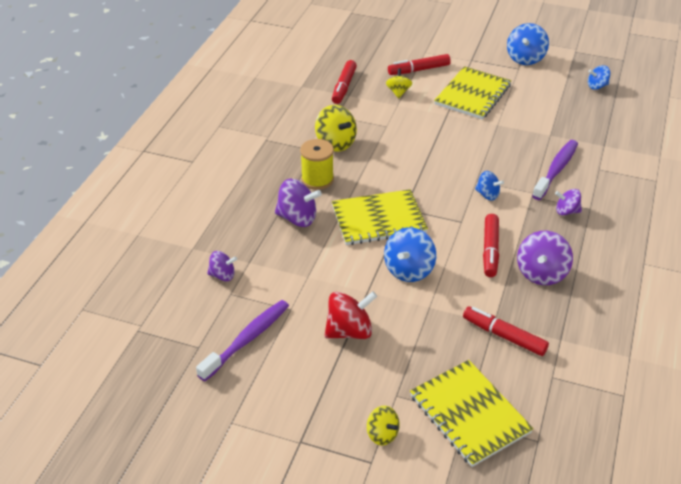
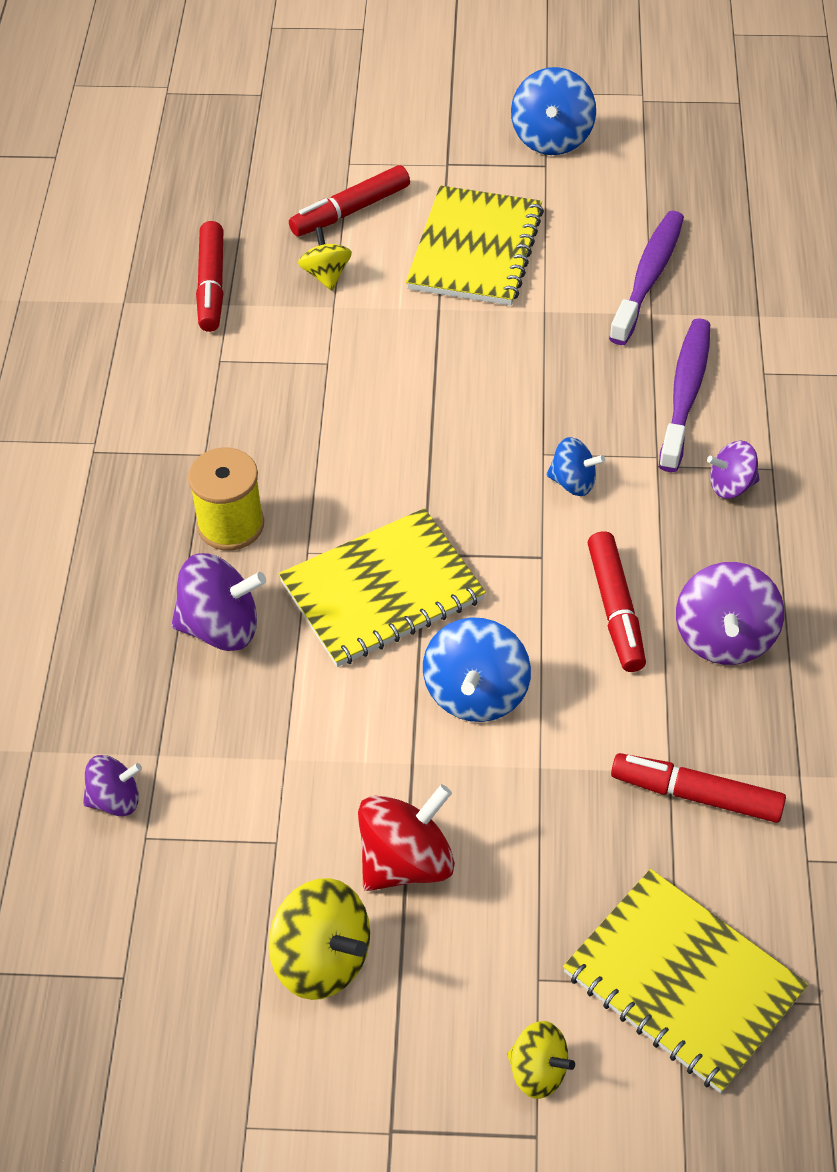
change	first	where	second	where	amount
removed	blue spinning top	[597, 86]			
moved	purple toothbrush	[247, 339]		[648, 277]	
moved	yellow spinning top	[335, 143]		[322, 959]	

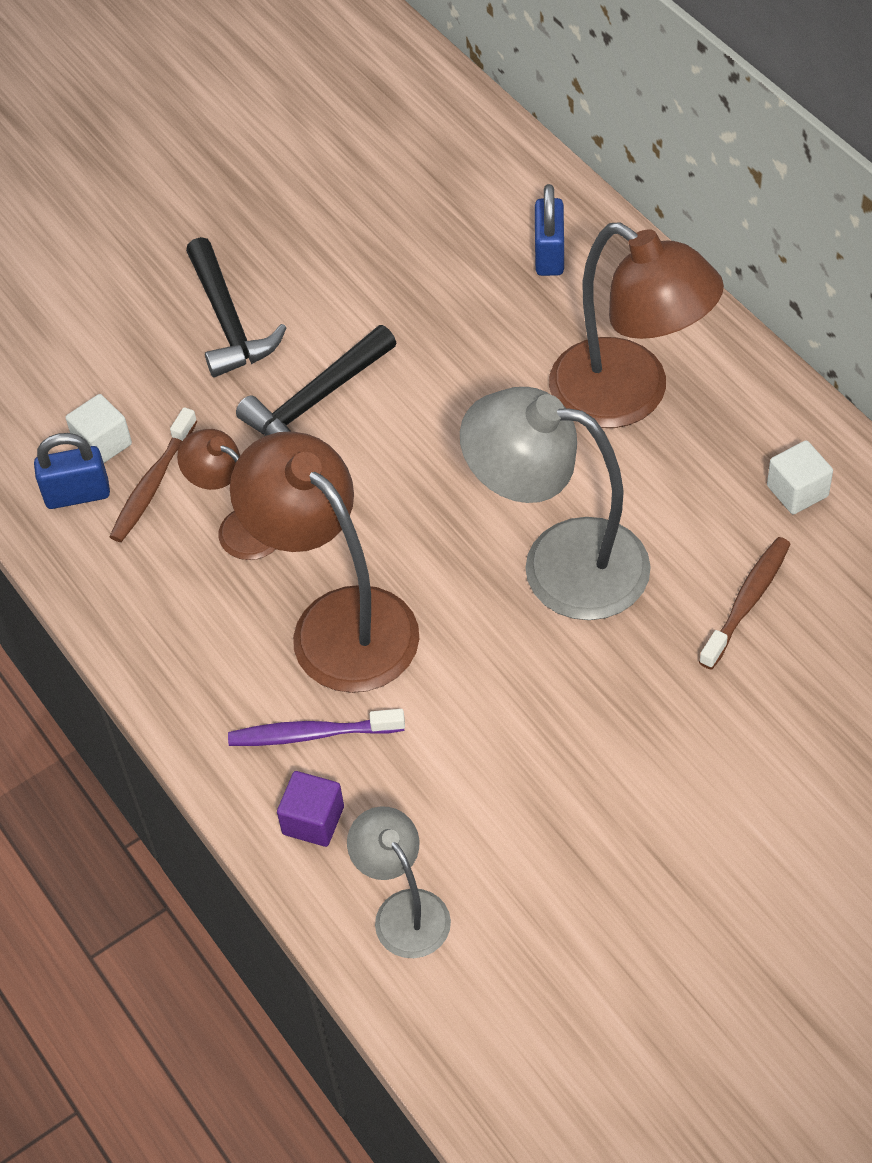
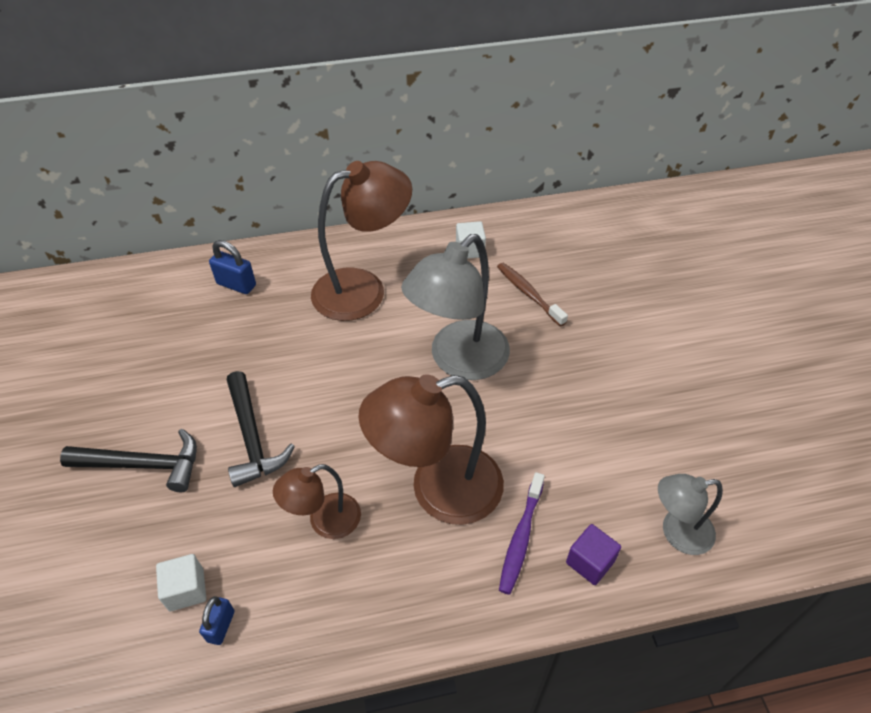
change	first	where	second	where	amount
removed	brown toothbrush	[152, 484]			
resized	blue padlock	[77, 494]		[221, 626]	x0.66

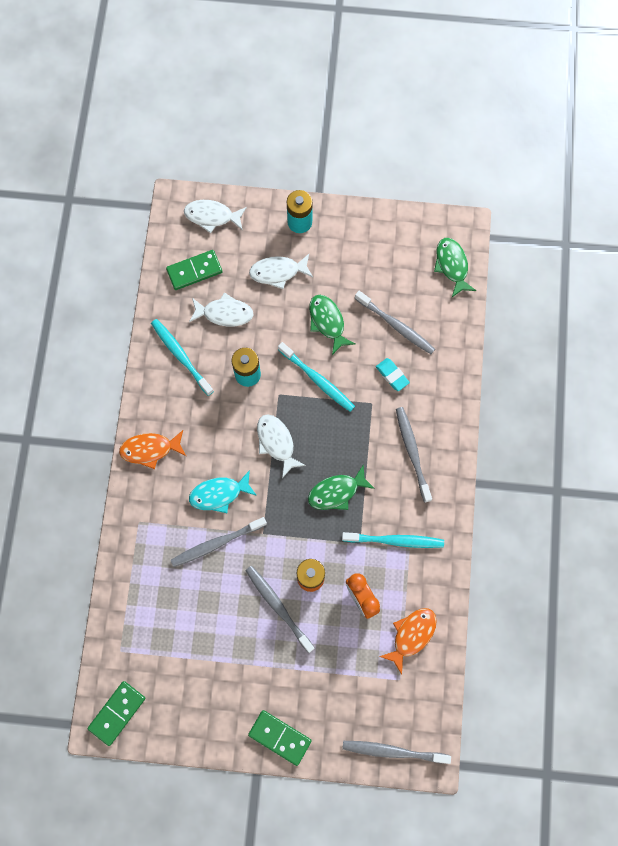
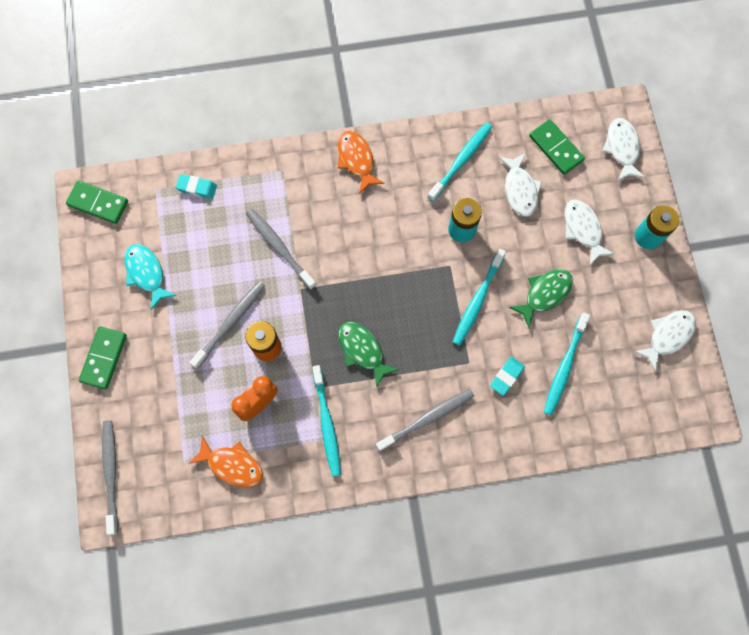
change	first	where	second	where	amount
removed	green fish	[452, 265]			
added			turquoise eraser	[197, 188]	
moved	turquoise fish	[219, 494]		[146, 273]	
moved	white fish	[276, 442]		[667, 336]	
recoloured	grey toothbrush	[396, 326]	turquoise toothbrush	[564, 367]	

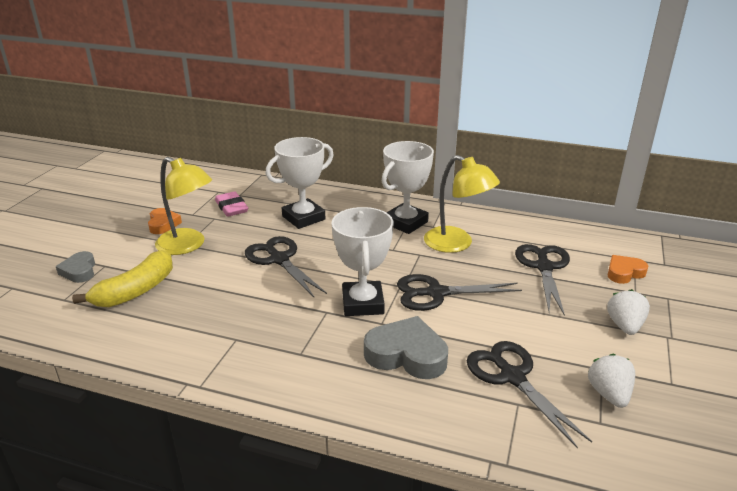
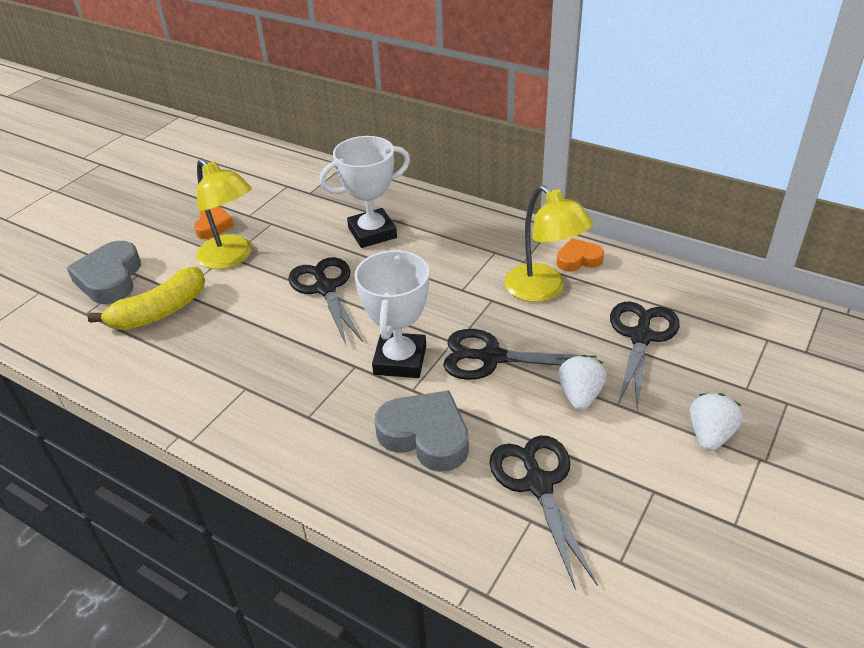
change	first	where	second	where	amount
removed	pink eraser	[231, 207]			
removed	white trophy	[405, 223]			
moved	white strawberry	[609, 394]		[580, 396]	
moved	orange heart	[624, 273]		[578, 259]	
resized	grey heart	[79, 271]		[110, 279]	x1.68

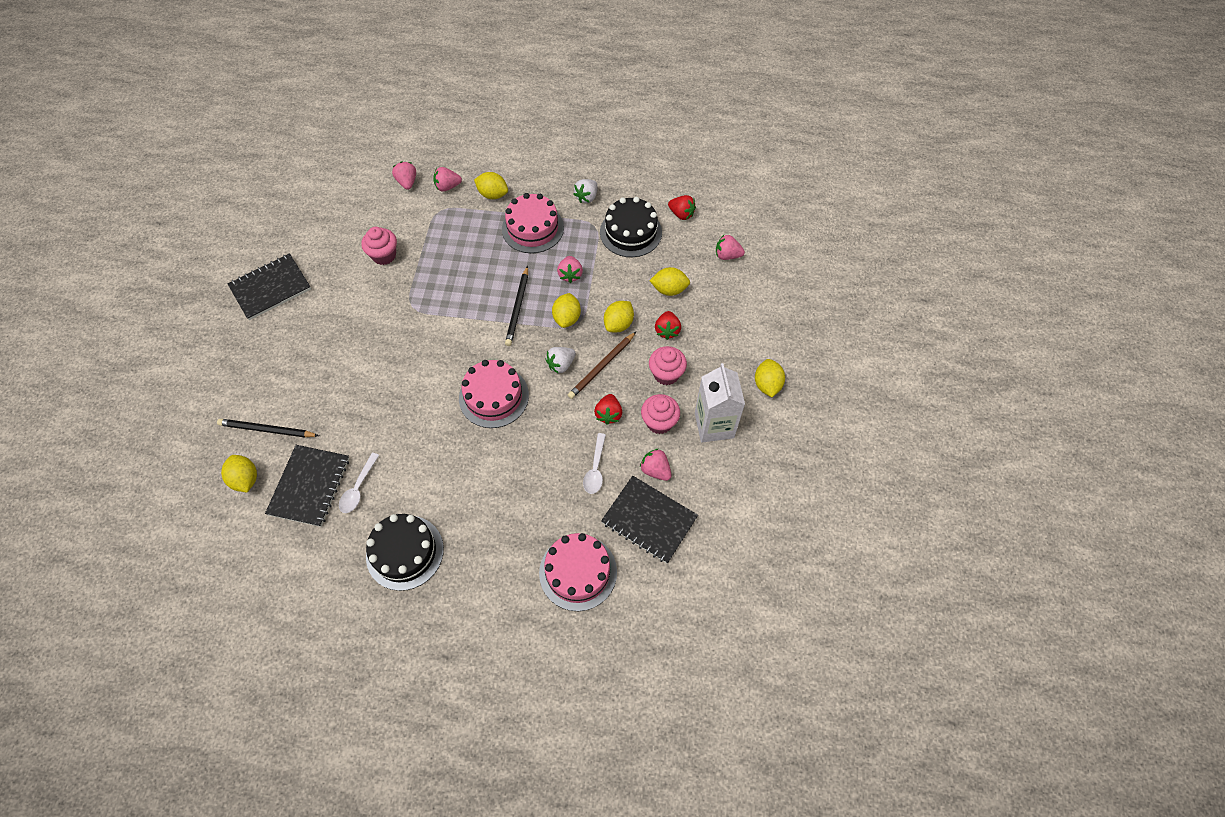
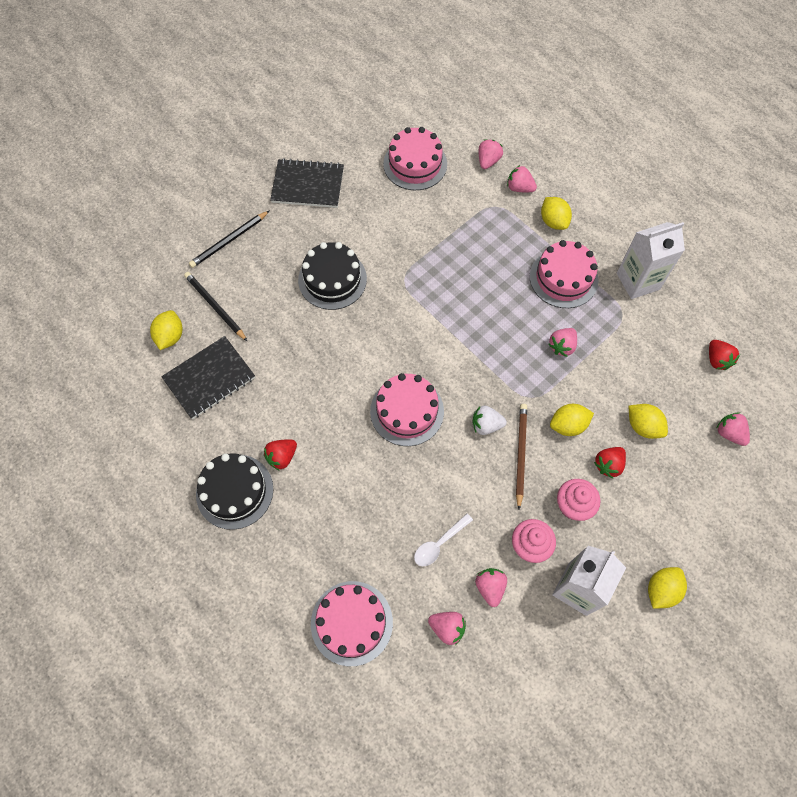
change	first	where	second	where	amount
removed	white spoon	[358, 488]			
removed	pink cupcake	[384, 255]			
removed	yellow lemon	[567, 318]			
added			pink cake	[415, 164]	
moved	black pencil	[518, 308]		[229, 241]	
moved	red strawberry	[608, 414]		[282, 457]	
moved	black cake	[630, 232]		[332, 279]	
replaced	white strawberry	[587, 197]	white carton	[638, 281]	
replaced	black notebook	[649, 520]	pink strawberry	[447, 628]	
turned	brown pencil	[602, 367]		[520, 454]	105 degrees clockwise

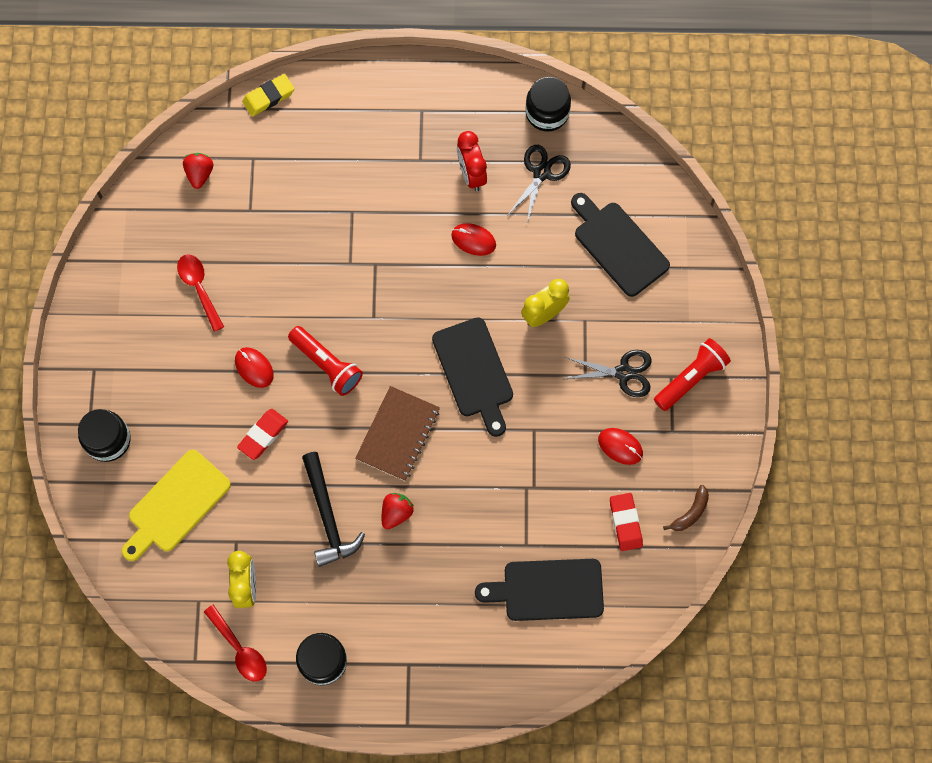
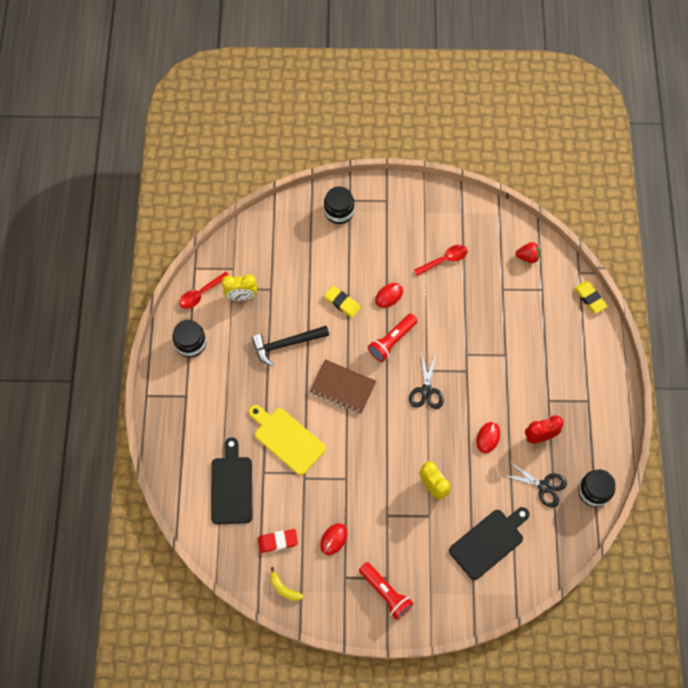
change	first	where	second	where	amount
removed	red strawberry	[396, 513]			
removed	black cutting board	[474, 372]			
moved	yellow cutting board	[176, 504]		[287, 439]	
moved	black scissors	[623, 373]		[426, 390]	
recoloured	red eraser	[263, 435]	yellow eraser	[342, 303]	
recoloured	brown banana	[690, 513]	yellow banana	[284, 588]	

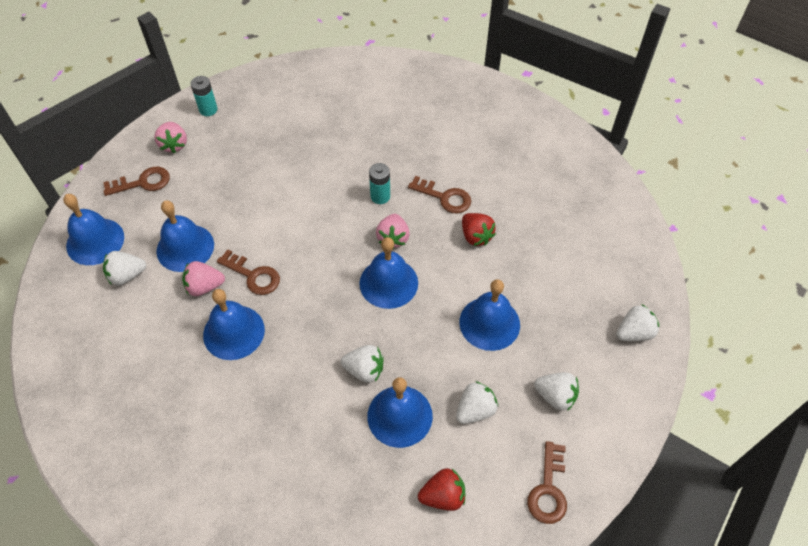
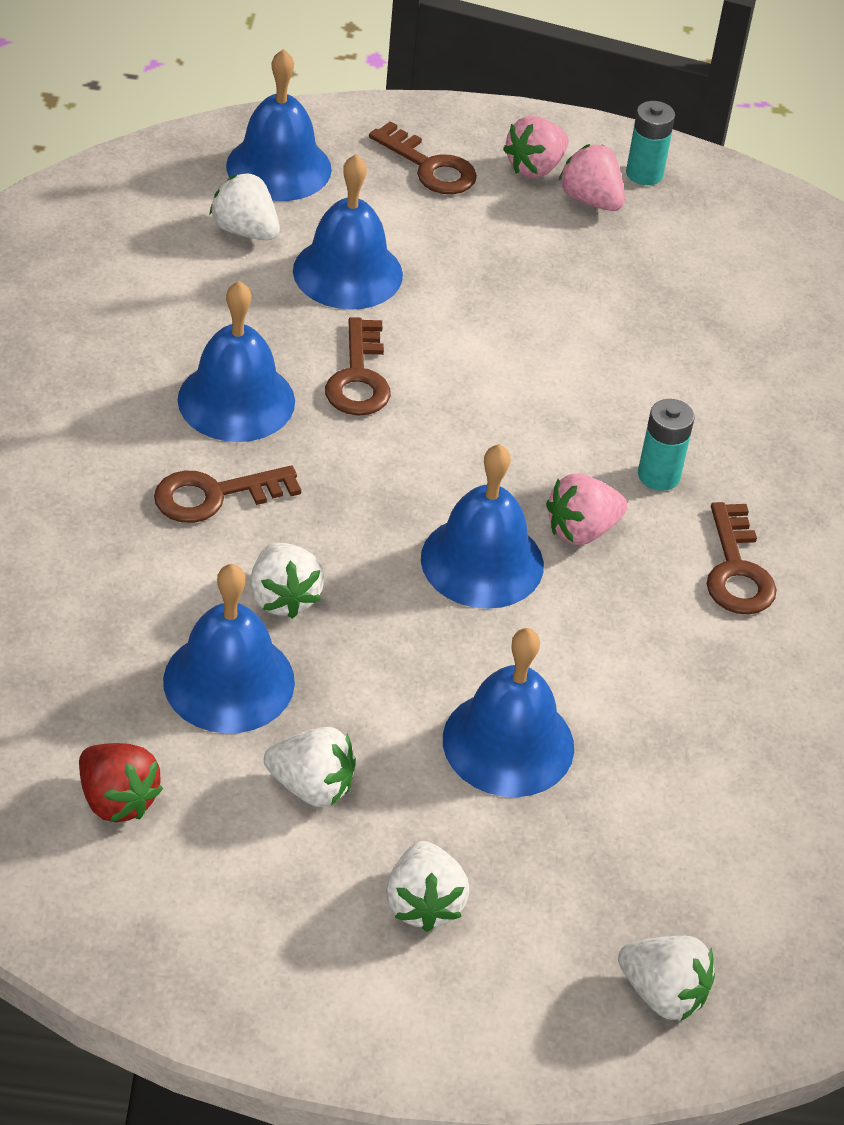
change	first	where	second	where	amount
removed	red strawberry	[476, 236]			
moved	pink strawberry	[204, 286]		[590, 200]	
moved	brown key	[548, 489]		[215, 495]	

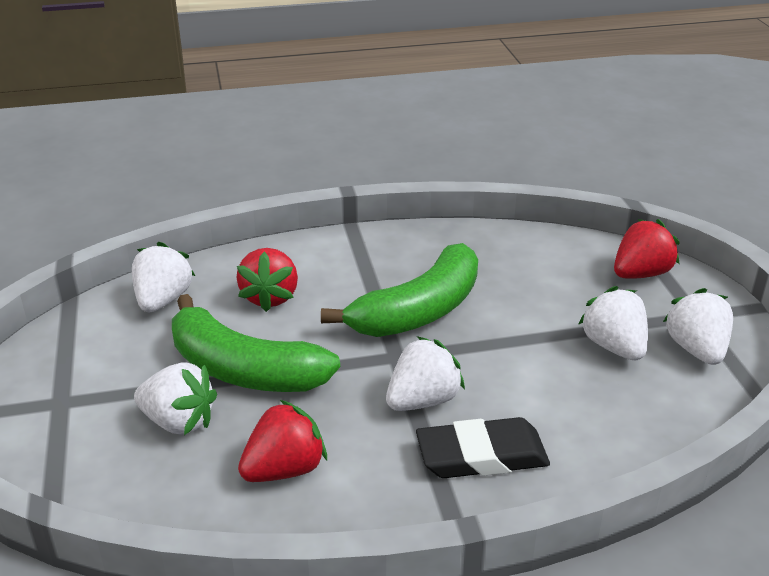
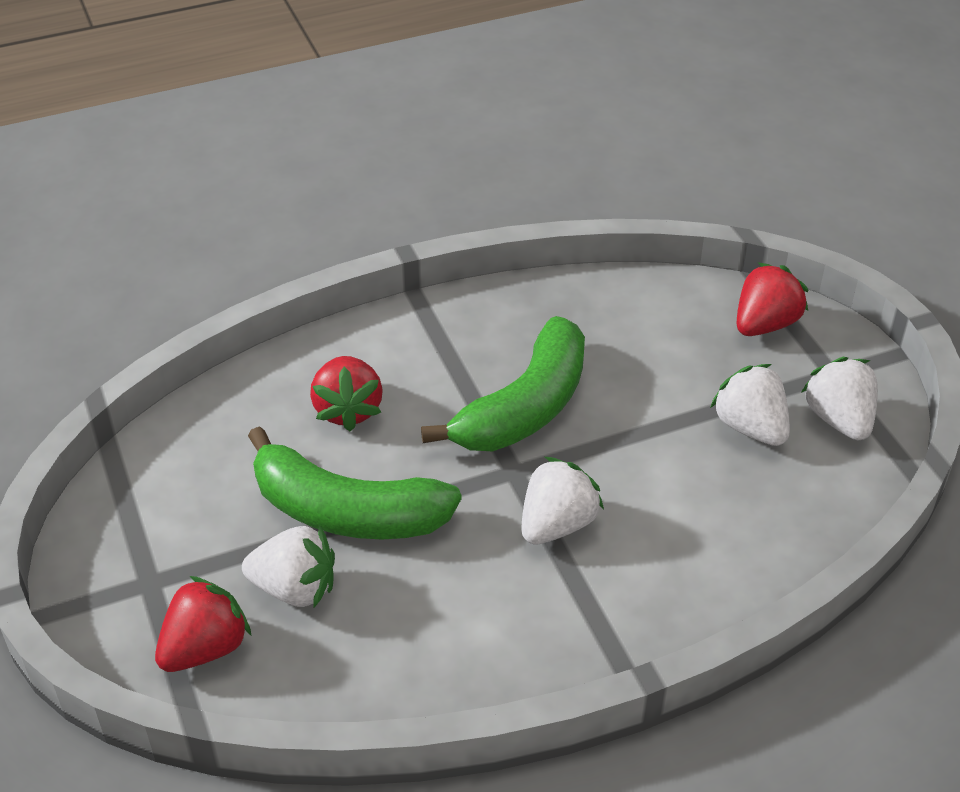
change	first	where	second	where	amount
removed	white strawberry	[163, 300]			
removed	black eraser	[481, 455]			
moved	red strawberry	[284, 469]		[205, 648]	

